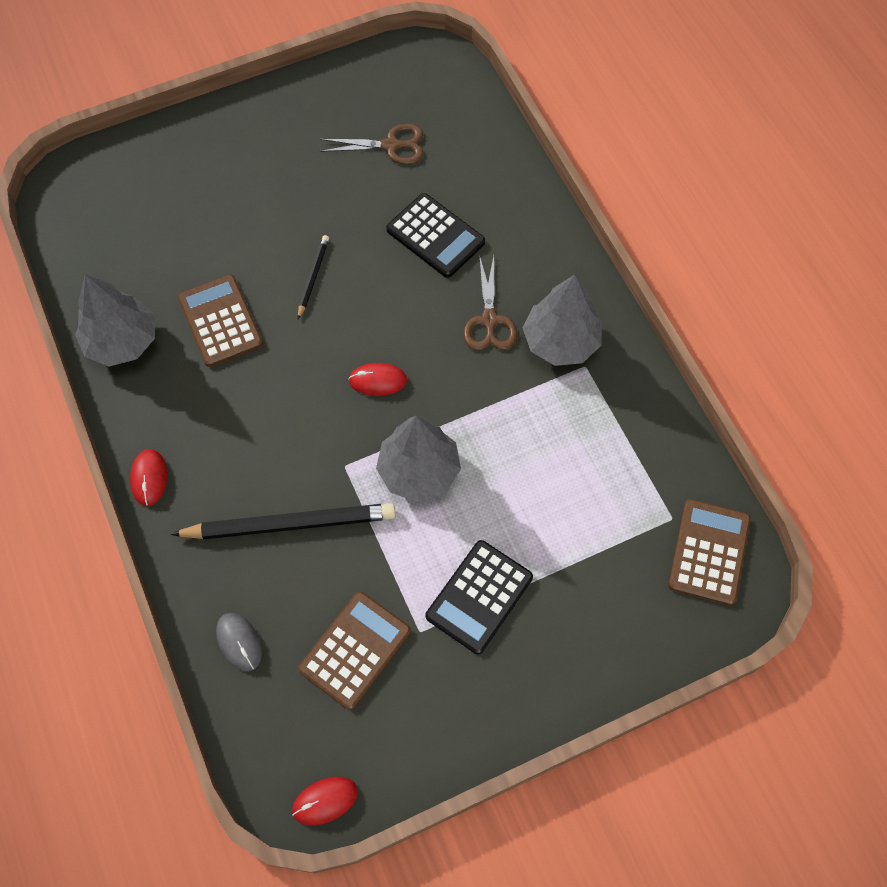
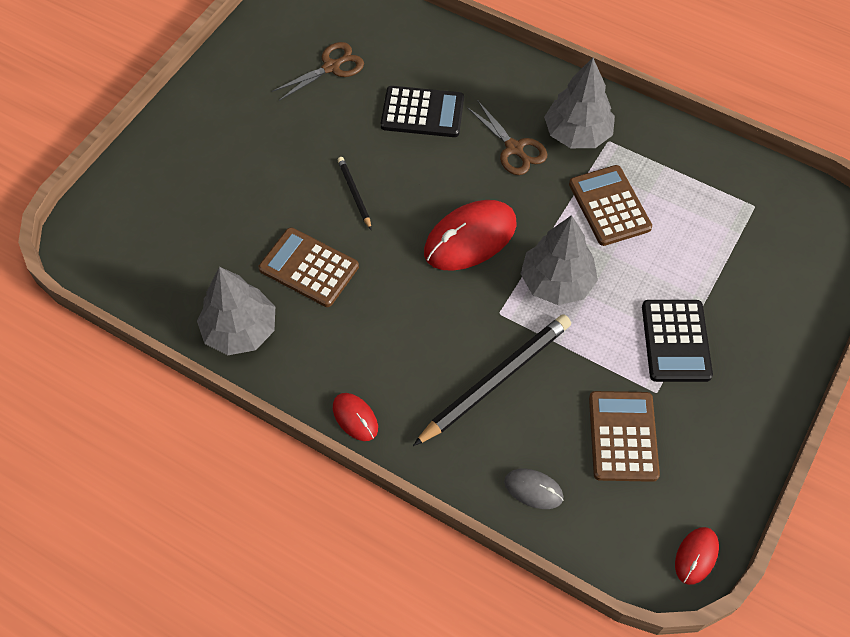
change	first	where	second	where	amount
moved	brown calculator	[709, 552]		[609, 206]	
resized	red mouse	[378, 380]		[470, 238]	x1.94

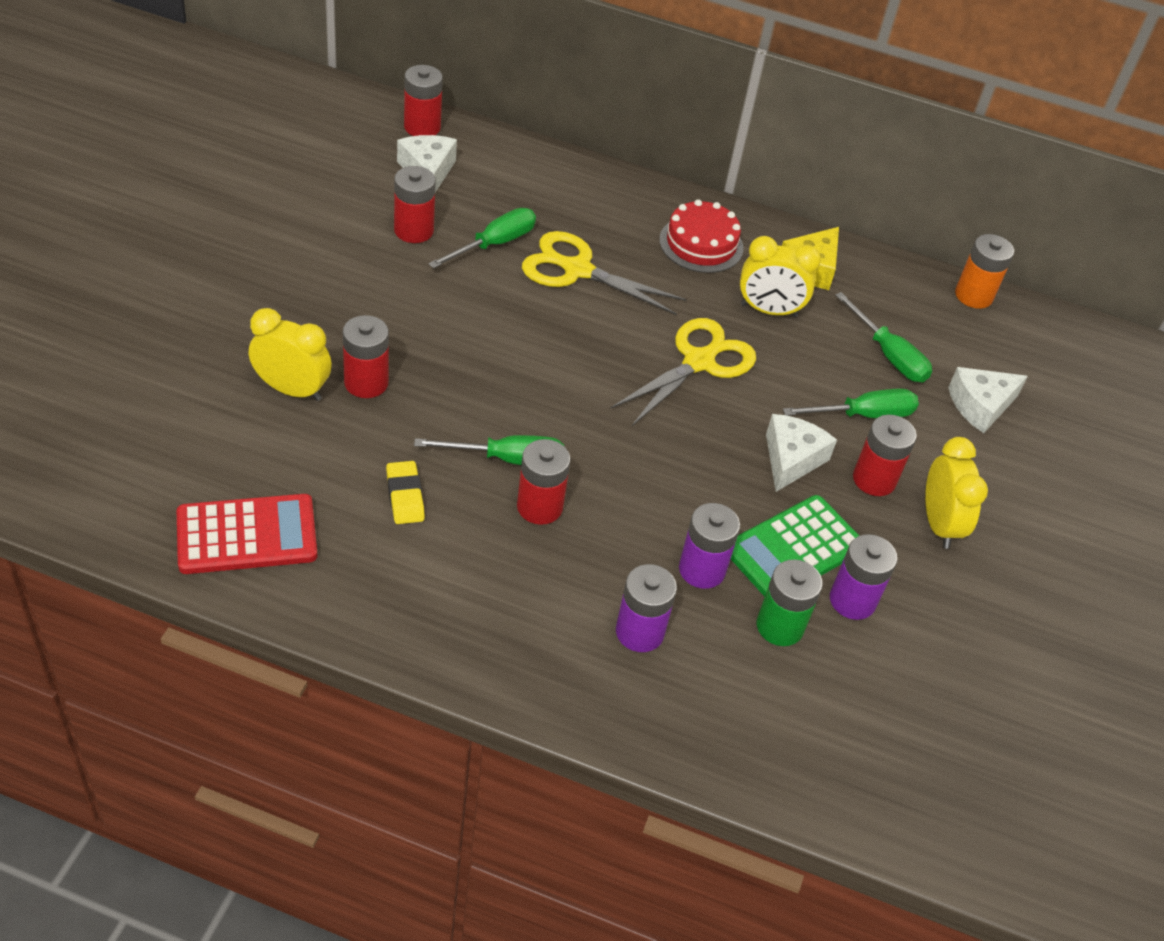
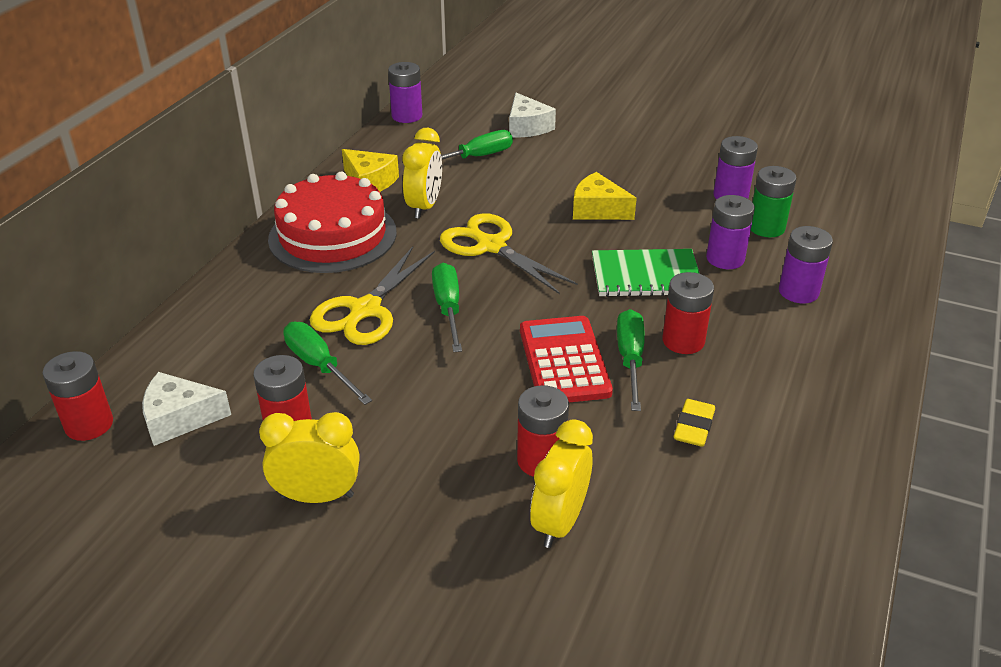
change	first	where	second	where	amount
removed	green calculator	[794, 549]			
removed	red battery	[874, 479]			
added			green notebook	[646, 276]	
moved	red calculator	[247, 535]		[564, 361]	
moved	green screwdriver	[863, 415]		[448, 308]	
moved	yellow clock	[939, 524]		[317, 496]	
recoloured	white cheese	[791, 459]	yellow cheese	[597, 209]	
recoloured	orange battery	[973, 295]	purple battery	[407, 116]	
turned	yellow eraser	[405, 496]		[693, 427]	60 degrees counterclockwise
resized	red cake	[701, 244]		[332, 235]	x1.57

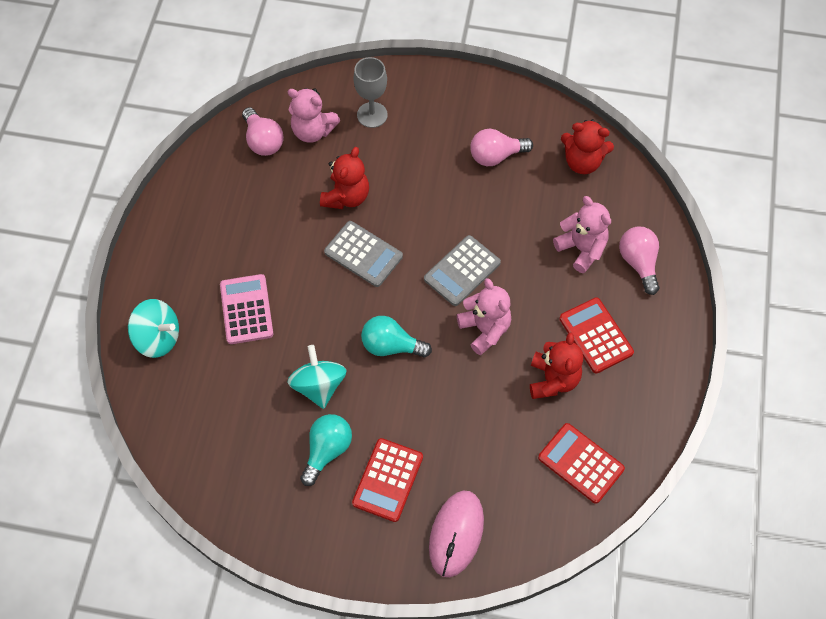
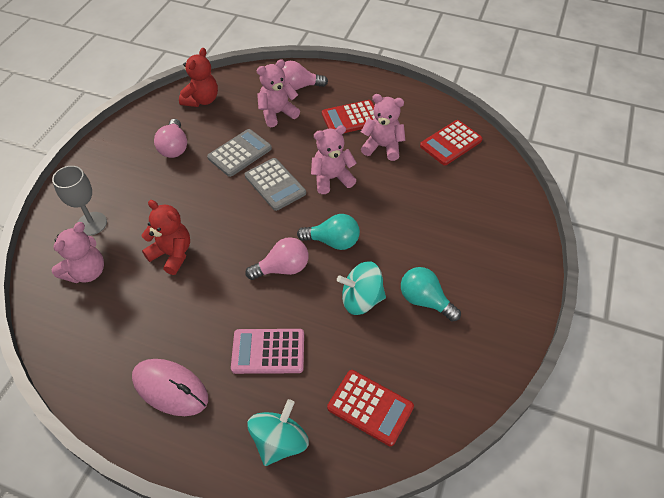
change	first	where	second	where	amount
moved	pink light bulb	[263, 141]		[282, 268]	
moved	grey calculator	[363, 254]		[239, 153]	
moved	red calculator	[388, 480]		[370, 407]	
moved	pink mouse	[456, 534]		[170, 388]	
recoloured	red teddy bear	[553, 380]	pink teddy bear	[382, 147]	
turned	turquoise light bulb	[391, 346]		[333, 241]	105 degrees counterclockwise

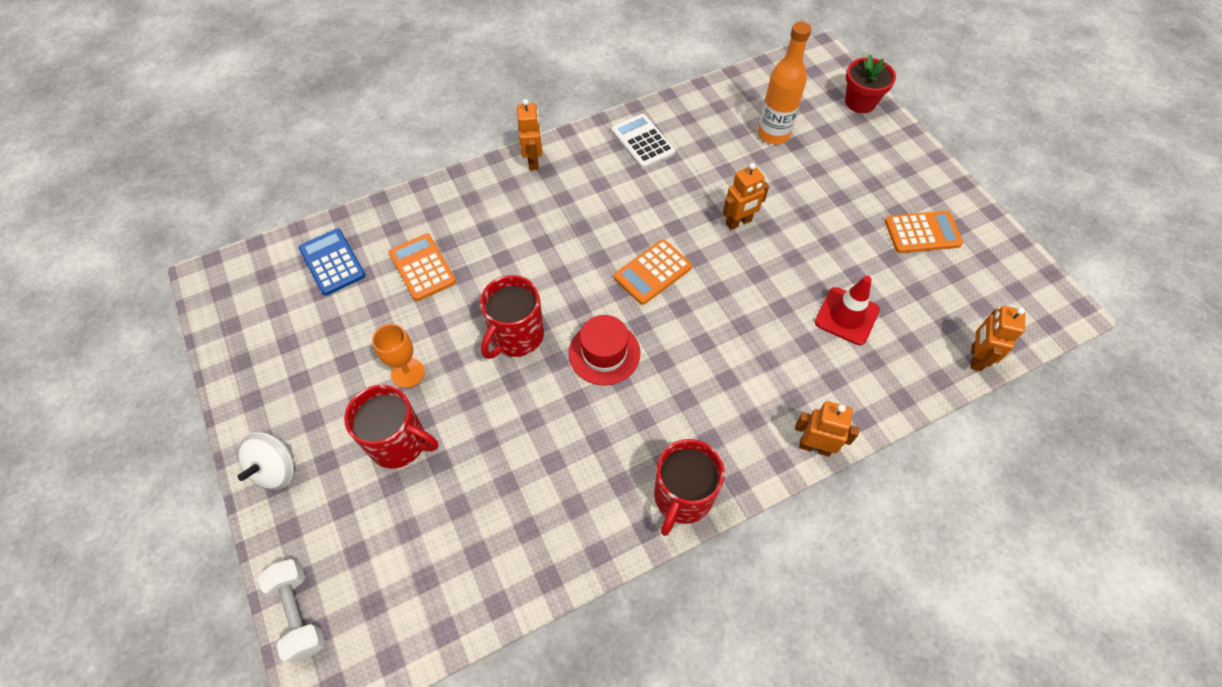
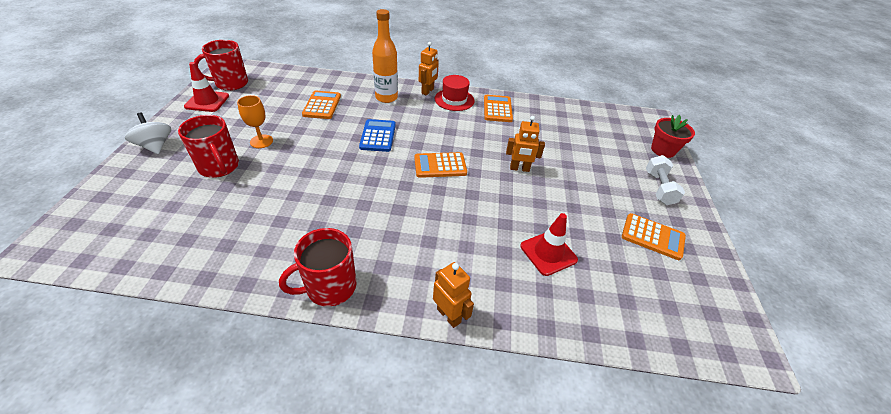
change	first	where	second	where	amount
removed	orange robot	[975, 358]			
added			red traffic cone	[207, 101]	
moved	white dumbbell	[299, 613]		[659, 188]	
moved	blue calculator	[332, 262]		[378, 136]	
moved	red mug	[516, 336]		[231, 83]	
moved	red hat	[604, 353]		[454, 100]	
moved	orange bottle	[773, 134]		[386, 98]	
recoloured	white calculator	[643, 142]	orange calculator	[497, 109]	
turned	white spinning top	[276, 469]		[155, 146]	90 degrees clockwise

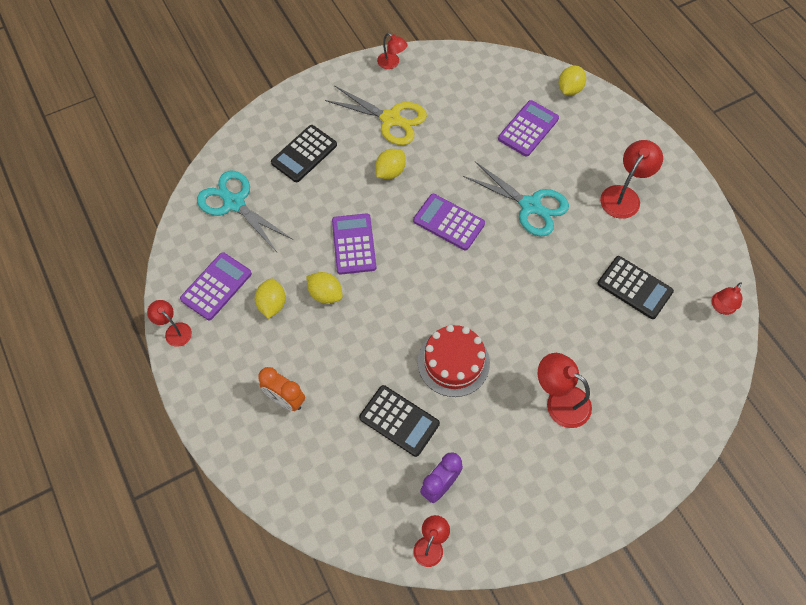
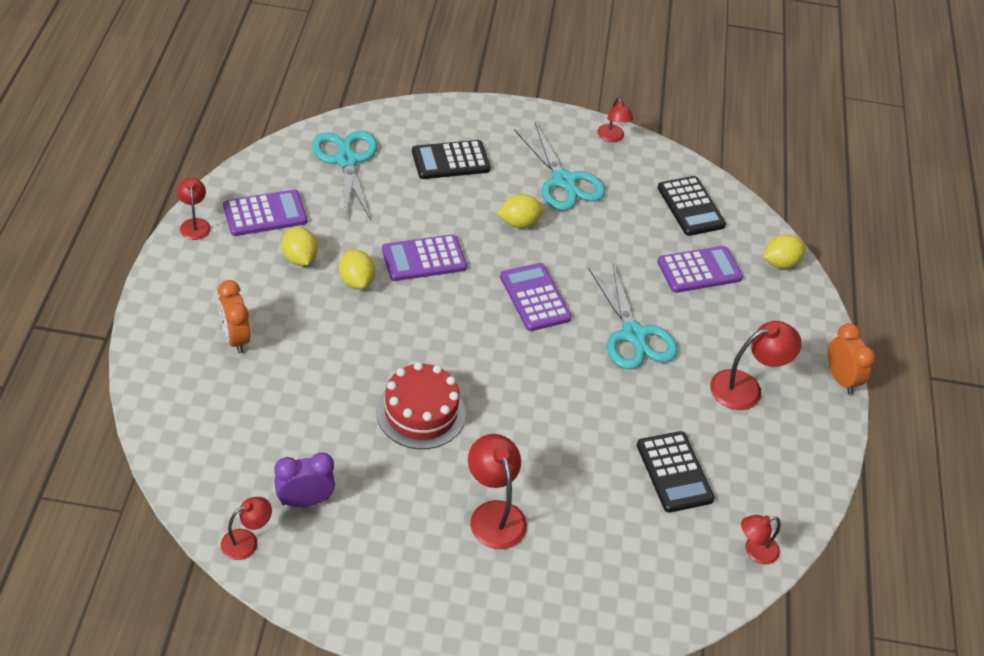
change	first	where	second	where	amount
added			orange clock	[840, 379]	
moved	black calculator	[399, 421]		[690, 207]	
recoloured	yellow scissors	[391, 119]	turquoise scissors	[564, 181]	
turned	yellow lemon	[272, 304]		[299, 258]	60 degrees counterclockwise
turned	purple calculator	[354, 244]		[424, 259]	135 degrees counterclockwise

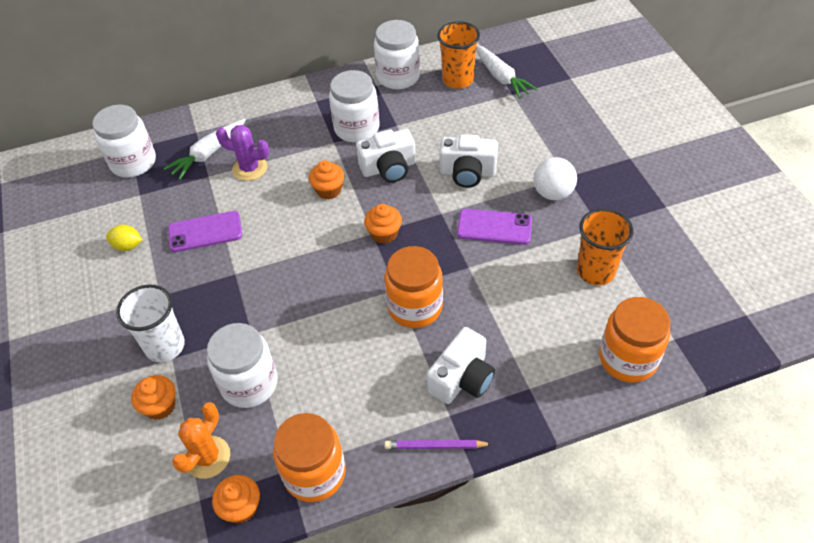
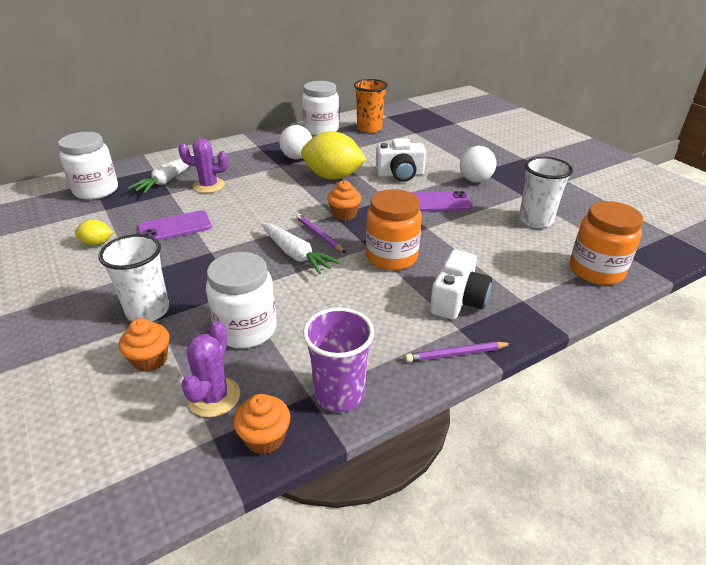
change	first	where	second	where	amount
removed	orange cupcake	[328, 190]			
added			purple pencil	[319, 235]	
moved	white carrot	[501, 77]		[295, 255]	
replaced	orange jar	[314, 473]	purple cup	[339, 394]	
replaced	white jar	[356, 128]	white ball	[297, 157]	
replaced	white camera	[389, 168]	yellow lemon	[333, 177]	
recoloured	orange cactus	[207, 457]	purple cactus	[214, 397]	
recoloured	orange cup	[595, 271]	white cup	[535, 220]	

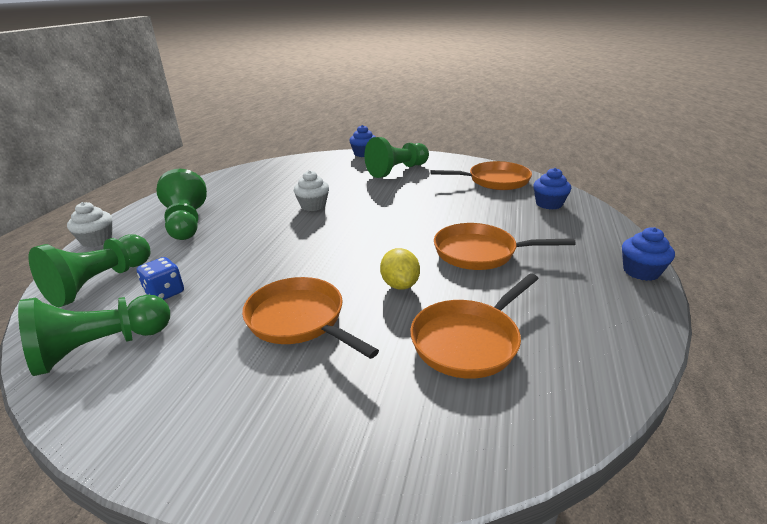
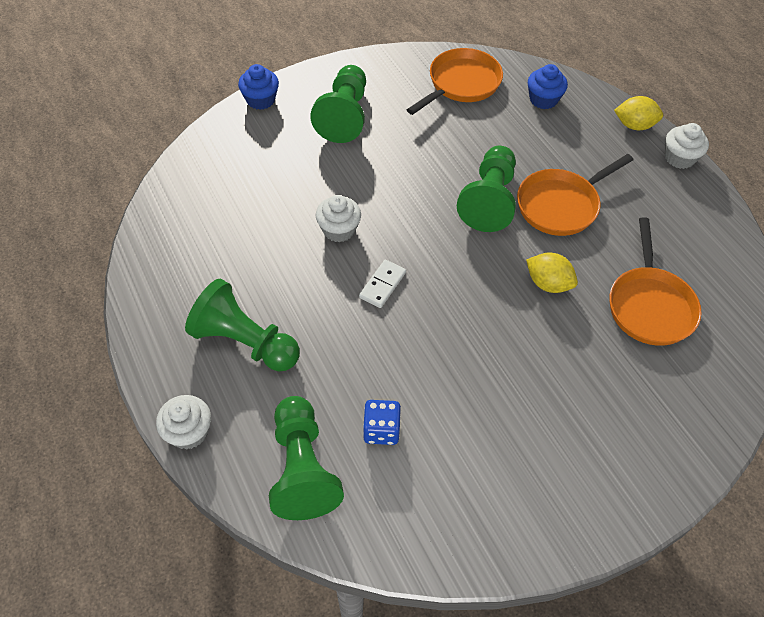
change	first	where	second	where	amount
removed	orange pan	[300, 320]			
added			white domino	[382, 285]	
added			yellow lemon	[634, 125]	
moved	green pawn	[100, 348]		[489, 200]	
recoloured	blue cupcake	[641, 271]	white cupcake	[679, 158]	

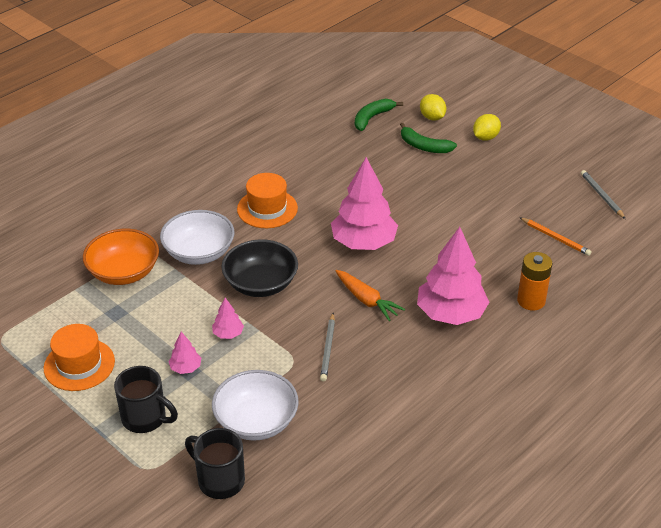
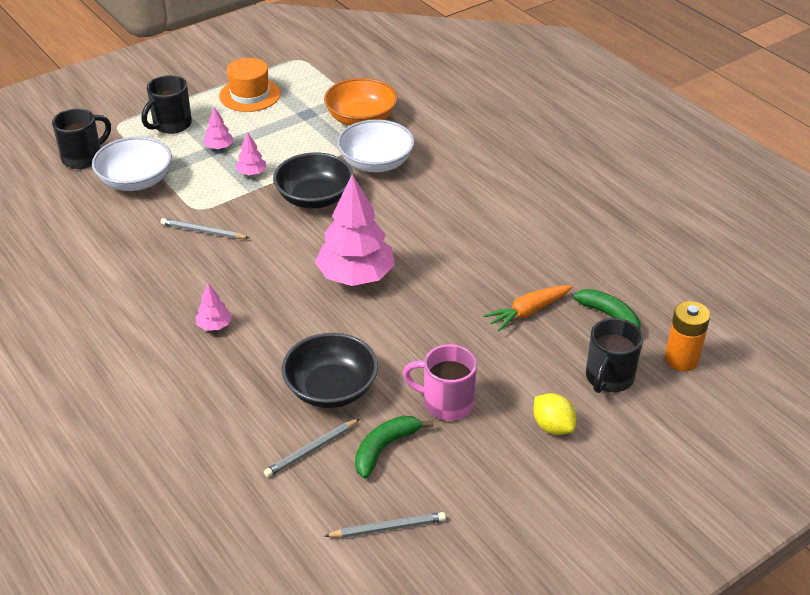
change	first	where	second	where	amount
removed	orange hat	[267, 209]			
added			black bowl	[331, 389]	
added			pink mug	[446, 403]	
moved	orange carrot	[366, 300]		[528, 312]	
moved	green banana	[424, 146]		[384, 448]	
moved	orange battery	[531, 301]		[681, 359]	
replaced	yellow lemon	[432, 117]	black mug	[608, 378]	
recoloured	orange pencil	[555, 238]	grey pencil	[311, 450]	
resized	pink tree	[451, 314]		[214, 326]	x0.44

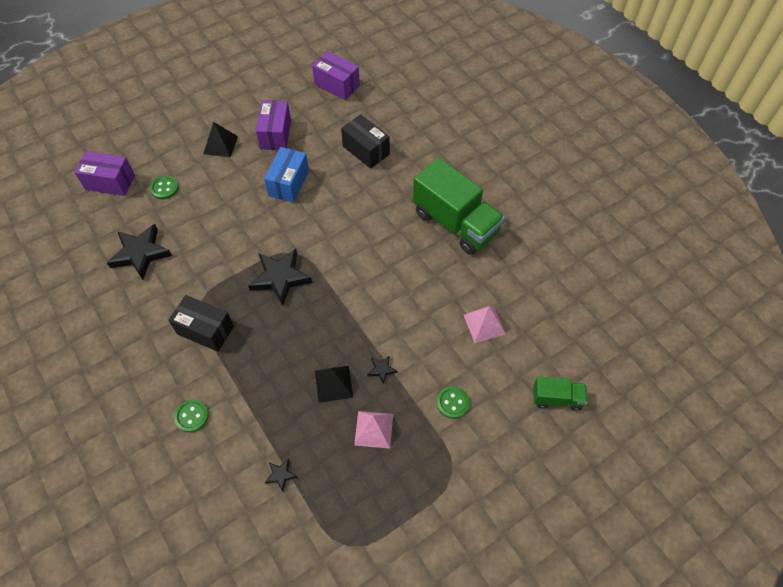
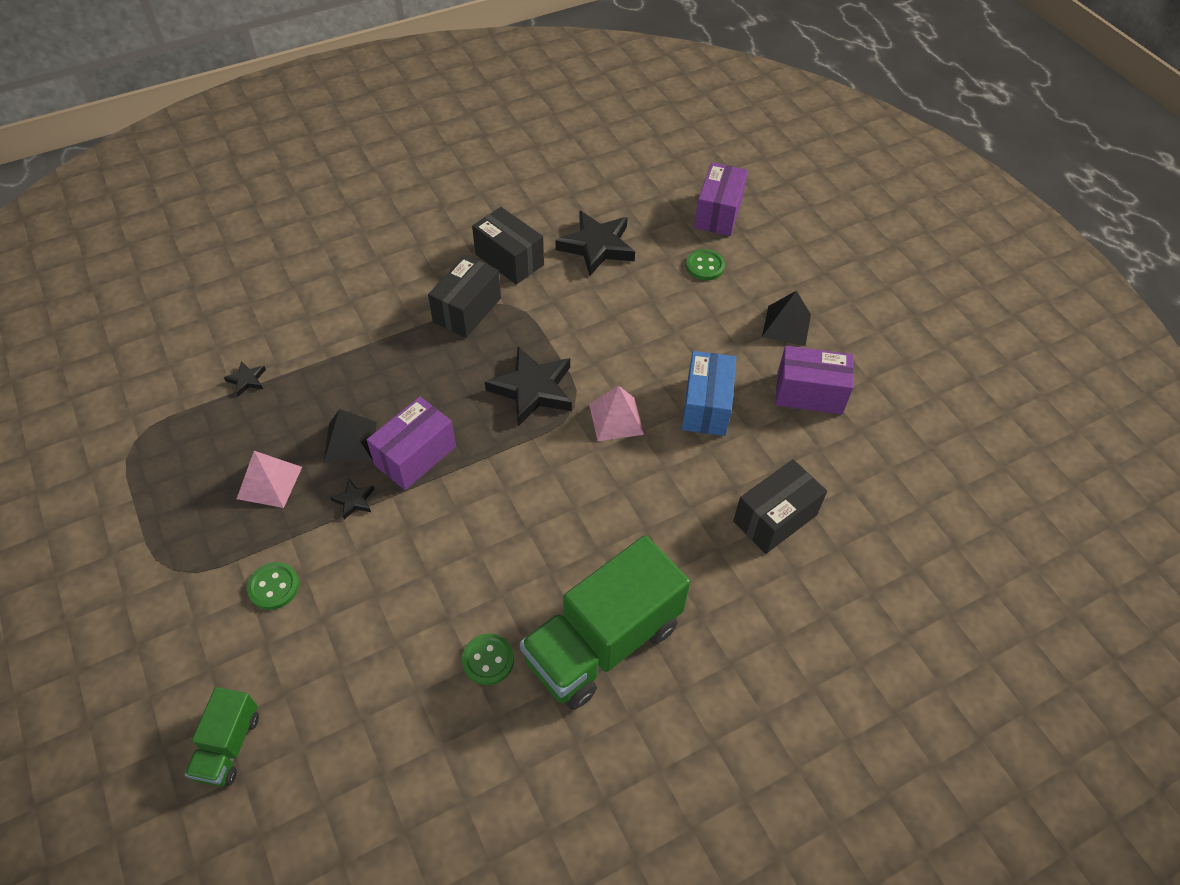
change	first	where	second	where	amount
added			black box	[509, 259]	
moved	green button	[192, 416]		[488, 660]	
moved	purple box	[337, 85]		[415, 456]	
moved	pink pyramid	[484, 324]		[616, 419]	
turned	blue box	[289, 183]		[706, 406]	75 degrees clockwise

